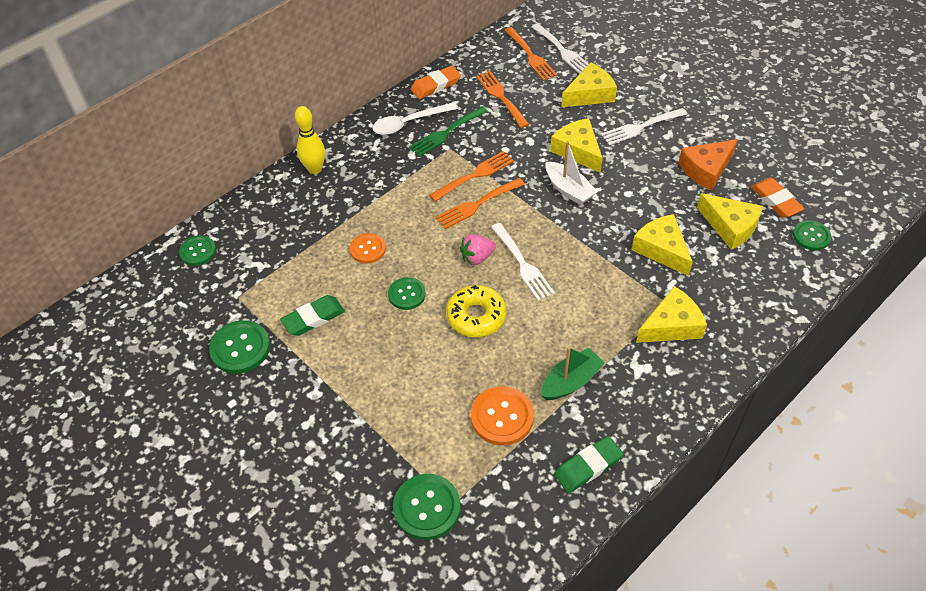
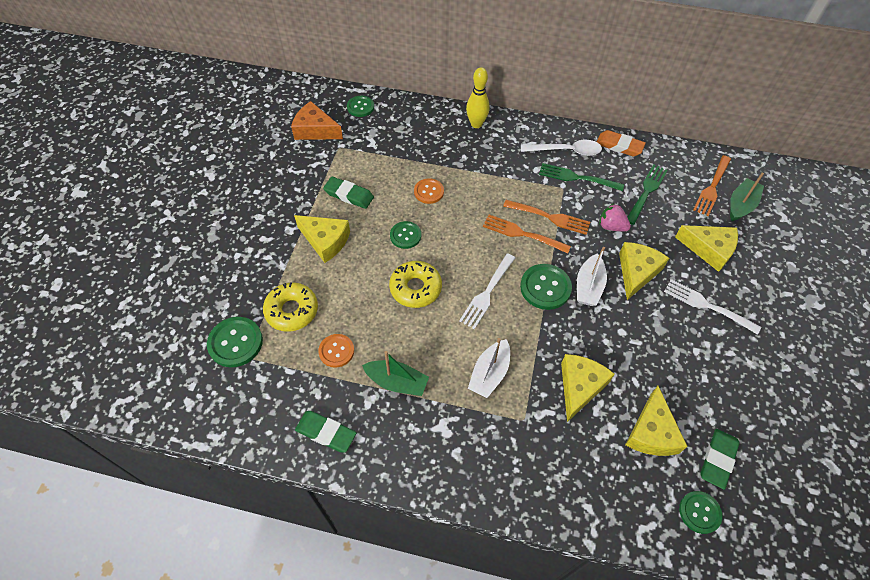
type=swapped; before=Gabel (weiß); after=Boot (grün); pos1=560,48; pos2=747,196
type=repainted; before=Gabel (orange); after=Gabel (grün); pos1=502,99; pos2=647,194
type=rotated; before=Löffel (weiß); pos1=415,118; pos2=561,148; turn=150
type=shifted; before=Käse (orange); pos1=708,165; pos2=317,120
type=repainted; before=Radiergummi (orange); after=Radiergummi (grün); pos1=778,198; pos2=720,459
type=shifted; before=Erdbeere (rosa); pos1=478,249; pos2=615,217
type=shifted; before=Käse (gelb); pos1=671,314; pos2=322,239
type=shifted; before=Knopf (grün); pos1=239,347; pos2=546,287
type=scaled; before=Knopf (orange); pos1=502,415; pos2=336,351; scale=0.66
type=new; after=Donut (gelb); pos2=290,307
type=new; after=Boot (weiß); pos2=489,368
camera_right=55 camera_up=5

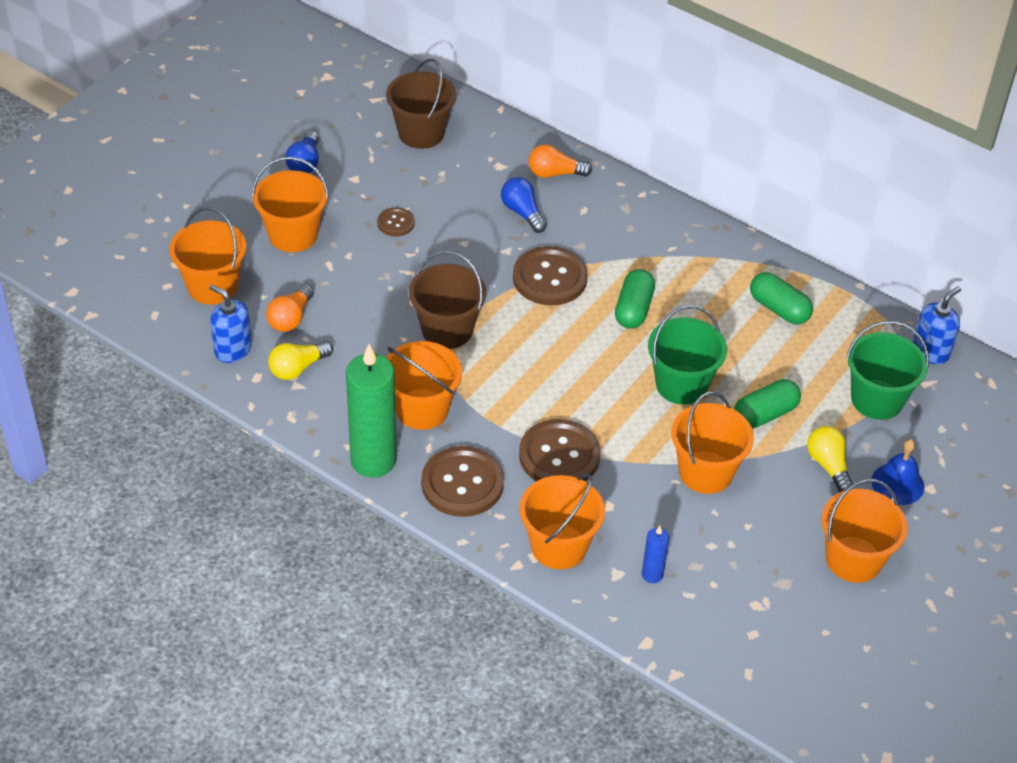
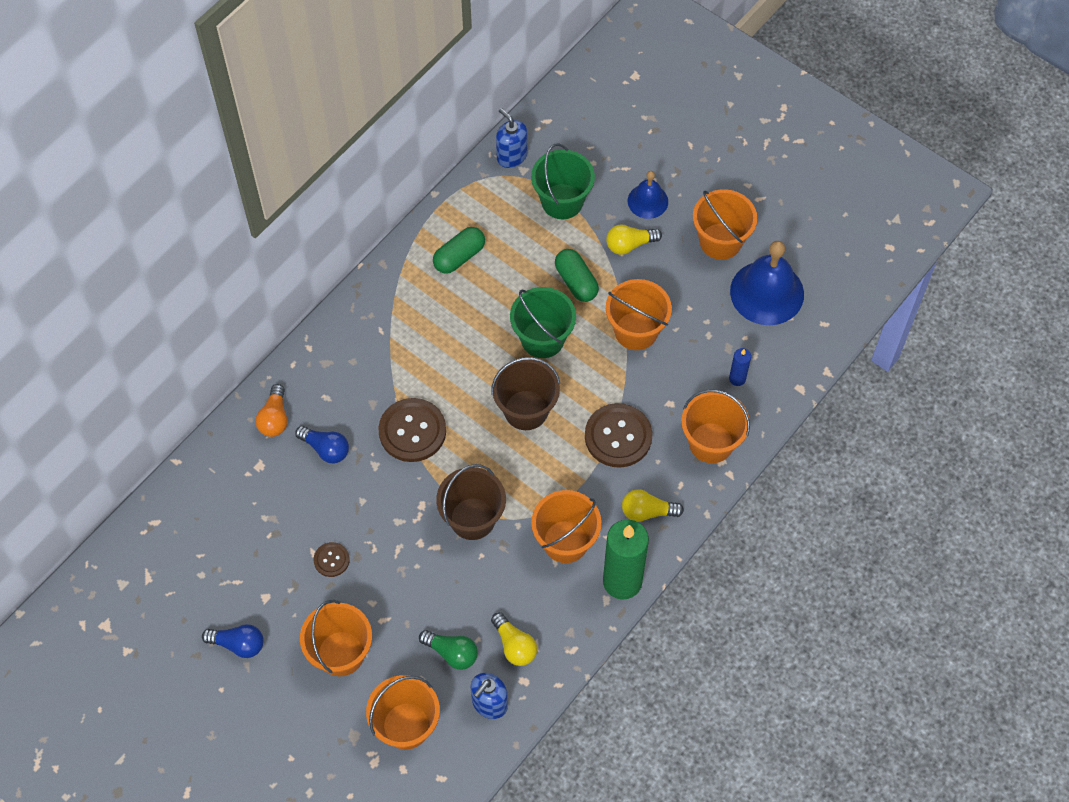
type=shifted; before=Eimer (braun); pos1=421,104; pos2=525,393
type=rotated; before=Glühbirne (blau); pos1=524,205; pos2=322,444; turn=-120
type=gone; before=Kapsel (grün); pos1=635,299
type=repainted; before=Glühbirne (orange); after=Glühbirne (grün); pos1=290,308; pos2=448,650
type=swapped; before=Knopf (braun); after=Glühbirne (gelb); pos1=462,481; pos2=653,505
type=new; after=Glocke (blau); pos2=767,283
camera_right=-85 camera_up=15

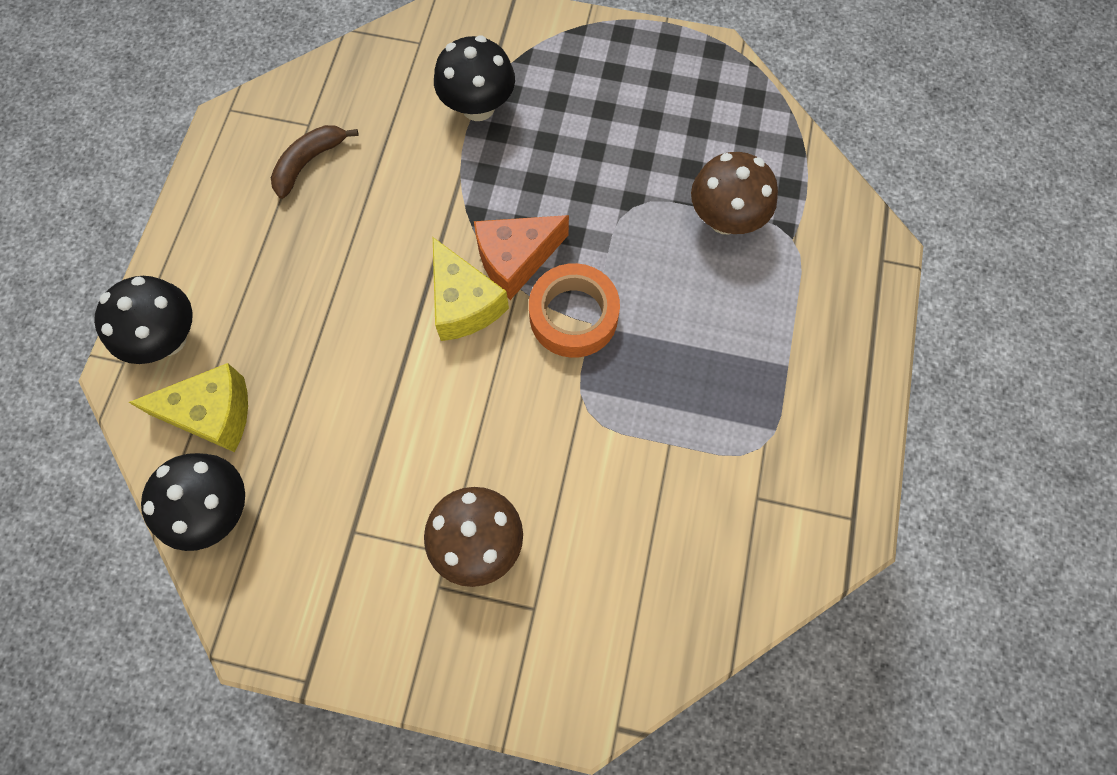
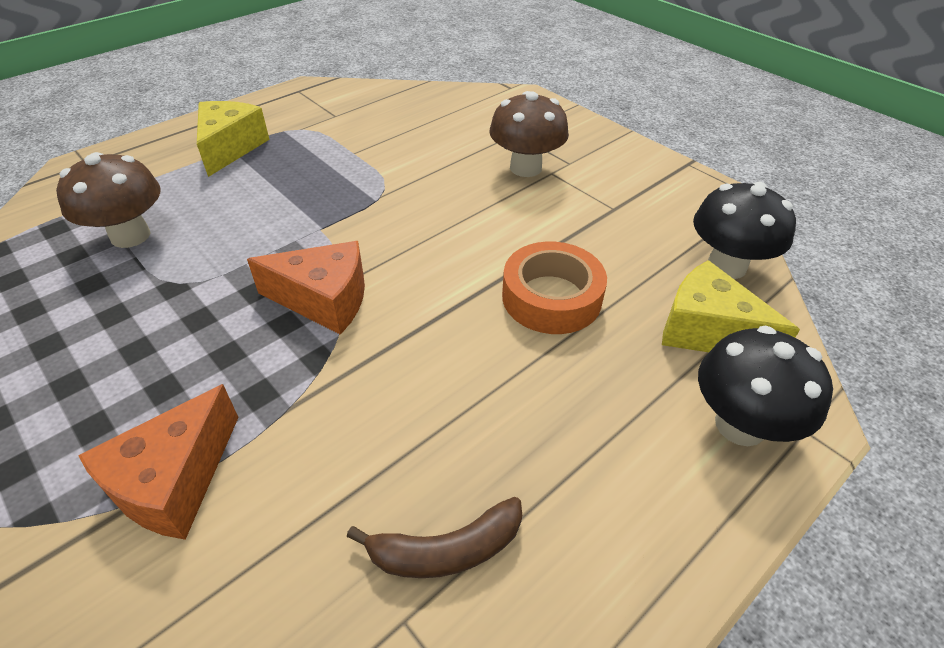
type=swapped; before=Pilz (schwarz); after=Käse (orange); pos1=474,78; pos2=158,462
type=shifted; before=Käse (gelb); pos1=471,289; pos2=233,139
type=shifted; before=Klebeband (orange); pos1=574,310; pos2=554,288
camera_right=-145 camera_up=-25

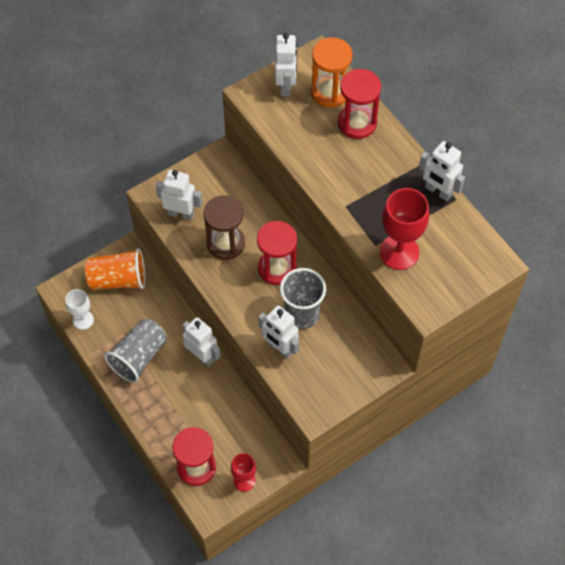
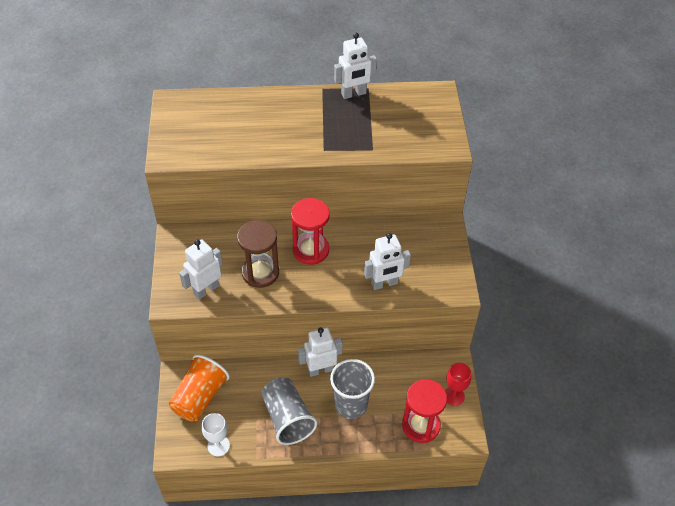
type=gone; before=Roboter (weiß); pos1=286,64
type=gone; before=Sanduhr (orange); pos1=332,72
type=gone; before=Sanduhr (rot); pos1=359,104
type=gone; before=Kelch (rot); pos1=404,229
type=shifted; before=Becher (grau); pos1=303,298; pos2=352,389
camera_right=-60 camera_up=-10

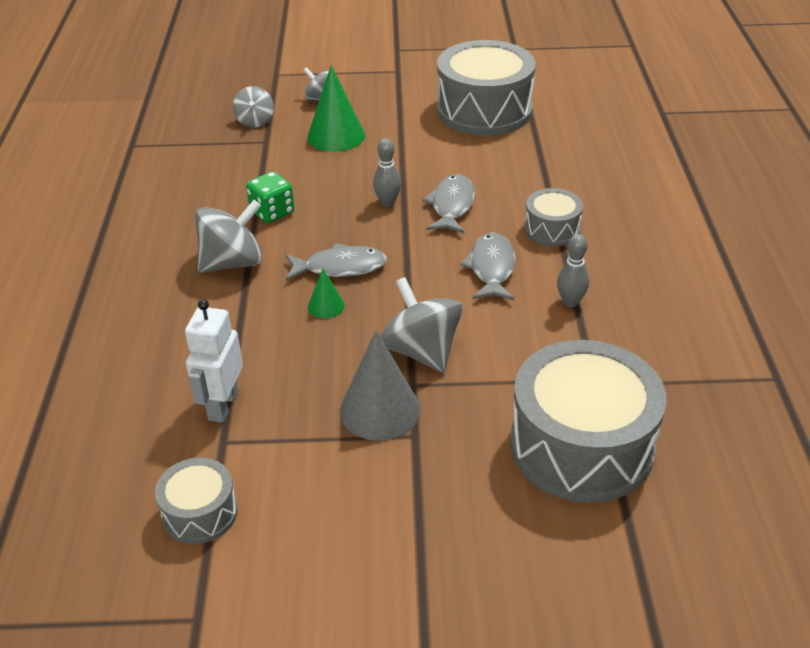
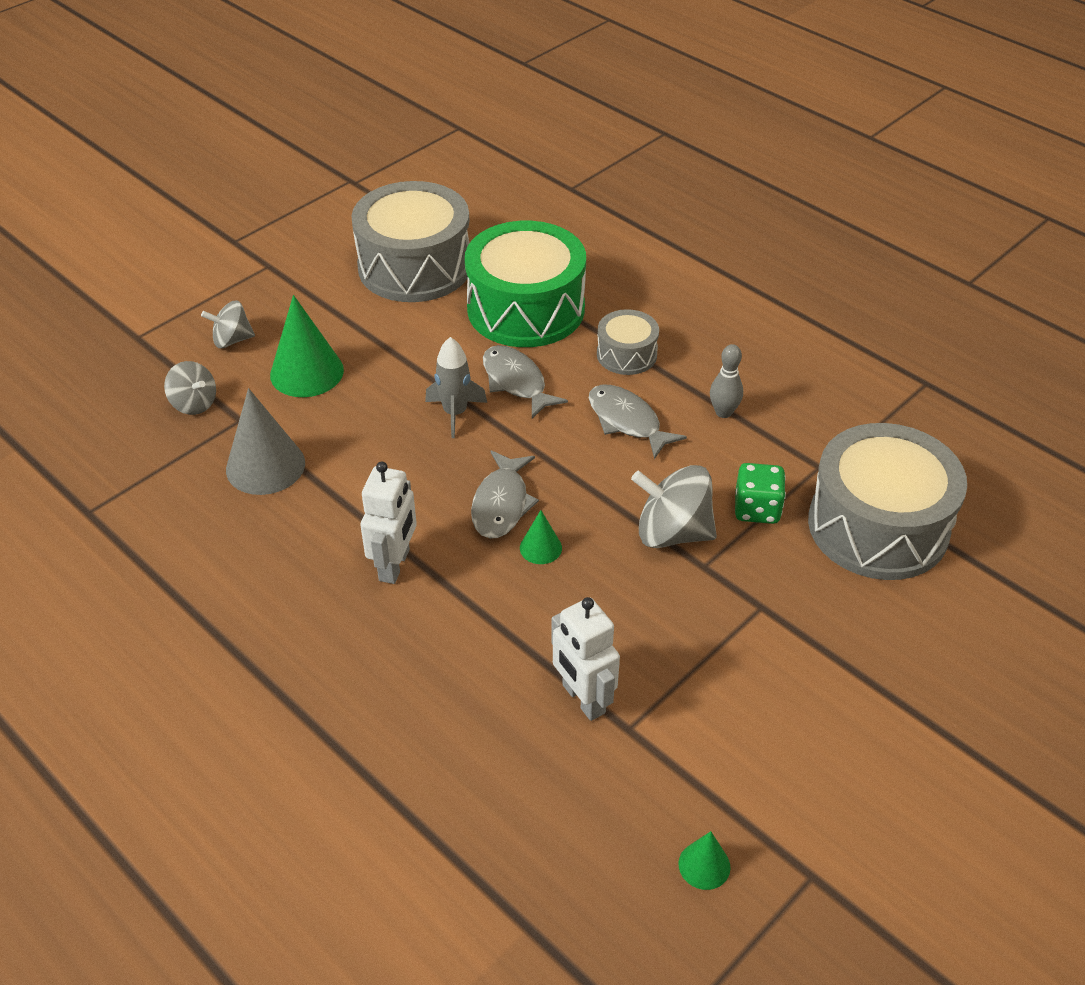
type=swapped; before=Bowlingkegel (grau); after=Rakete (grau); pos1=387,172; pos2=456,387
type=shifted; before=Spielwürfel (grün); pos1=270,197; pos2=760,493
type=swapped; before=Kreisel (grau); after=Roboter (weiß); pos1=228,236; pos2=388,523
type=rotated; before=Fisch (grau); pos1=336,262; pos2=505,494; turn=150
type=shifted; before=Kegel (grau); pos1=380,385; pos2=265,441
type=gone; before=Trommel (grau); pos1=196,501
type=new; after=Trommel (grün); pos2=525,284
type=new; after=Kegel (grün); pos2=704,860
camera_right=-45 camera_up=5

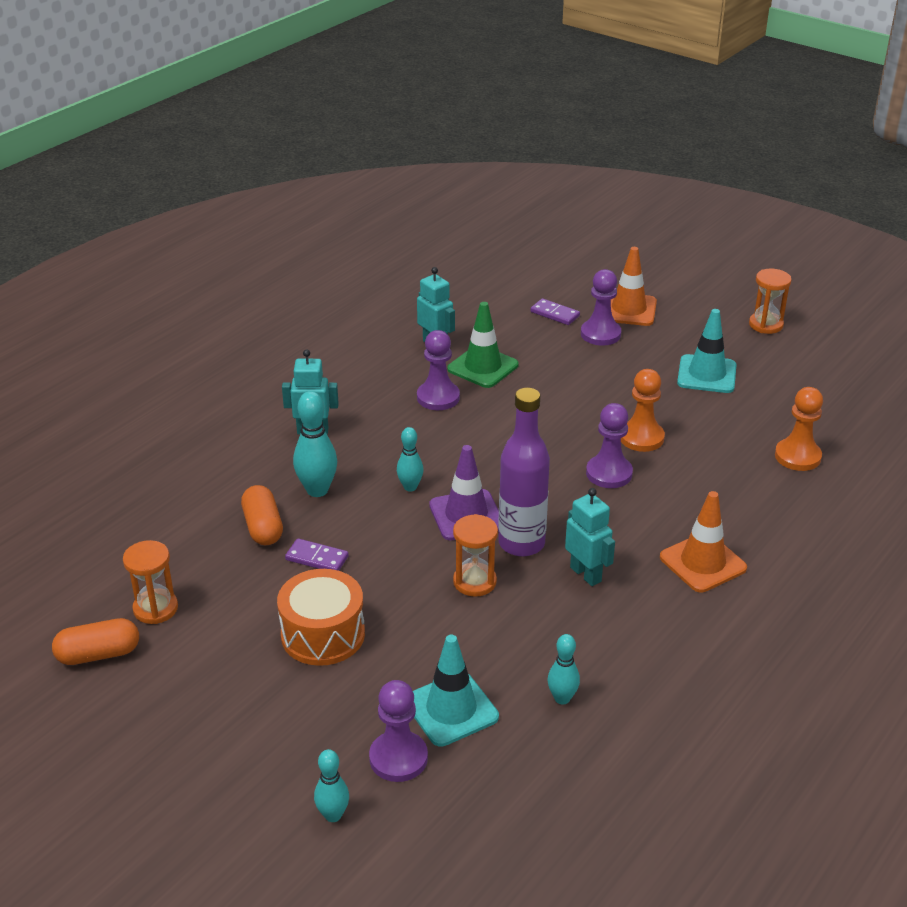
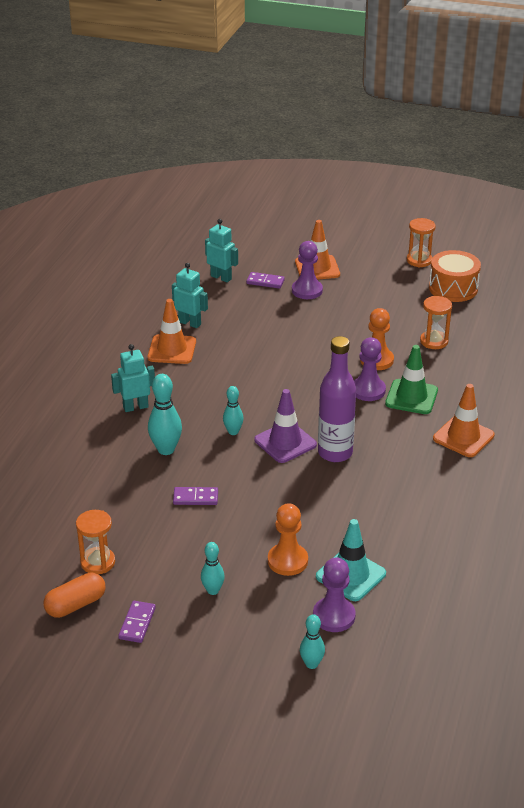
type=shifted; before=Leitkegel (grün); pos1=483,345; pos2=411,379
type=gone; before=Leitkegel (türkis); pos1=707,351
type=gone; before=Bauer (lila); pos1=438,370
type=shifted; before=Bauer (orange); pos1=799,429; pos2=288,539
type=gone; before=Kapsel (orange); pos1=262,515
type=shifted; before=Roboter (türkis); pos1=590,537; pos2=221,250
type=shifted; before=Sanduhr (orange); pos1=475,555; pos2=436,322
type=shifted; before=Trommel (orange); pos1=321,617; pos2=455,276
type=shifted; before=Bowlingkegel (türkis); pos1=564,669; pos2=213,568
type=new; after=Leitkegel (orange); pos2=172,331
type=new; after=Dominostein (lila); pos2=137,622
camera_right=-20 camera_up=0

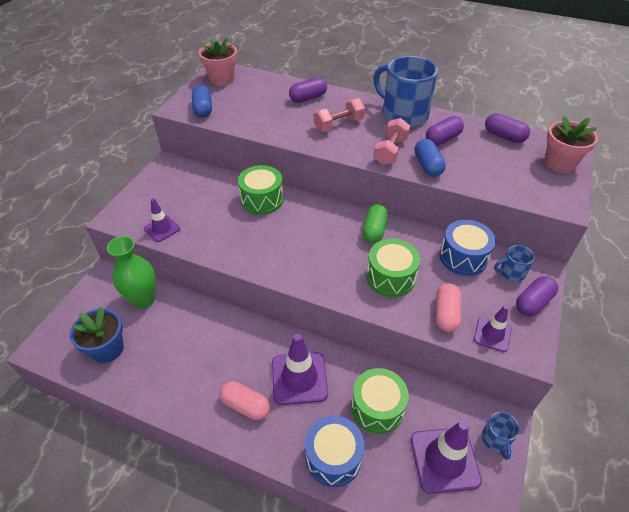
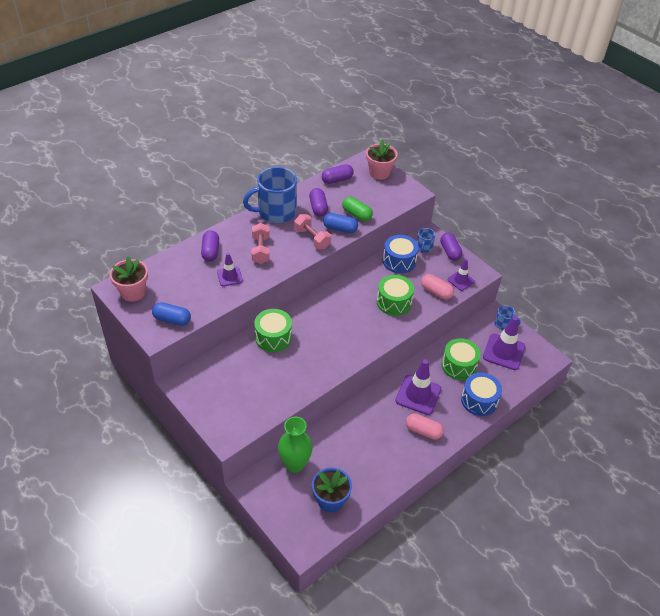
type=shifted; before=Leitkegel (lila); pos1=162,220; pos2=230,269
type=shifted; before=Kapsel (grün); pos1=375,223; pos2=357,209
type=rotated; before=Kapsel (rosa); pos1=245,400; pos2=425,426; turn=60
camera_right=-65 camera_up=0

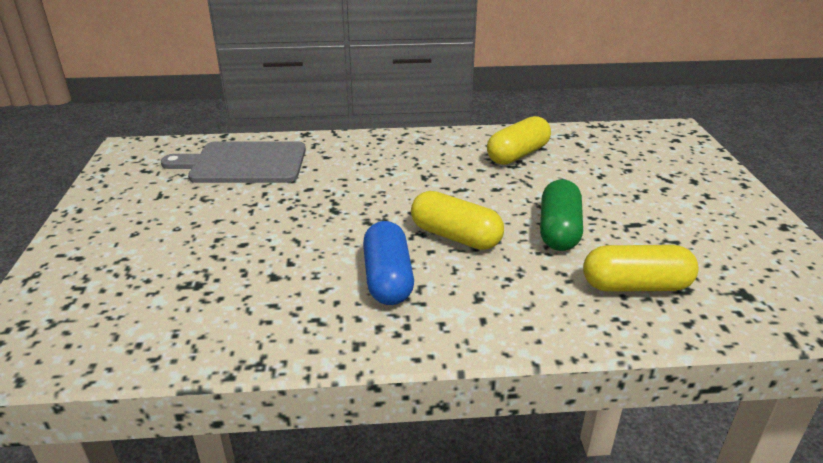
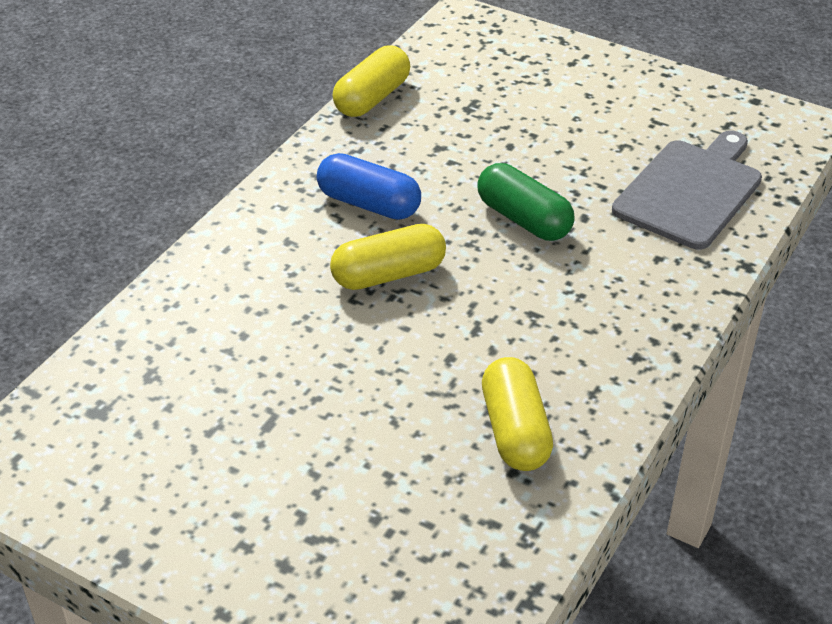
type=shifted; before=Kapsel (grün); pos1=561,215; pos2=526,202
type=shifted; before=Kapsel (gelb); pos1=641,268; pos2=371,81
camera_right=125 camera_up=10

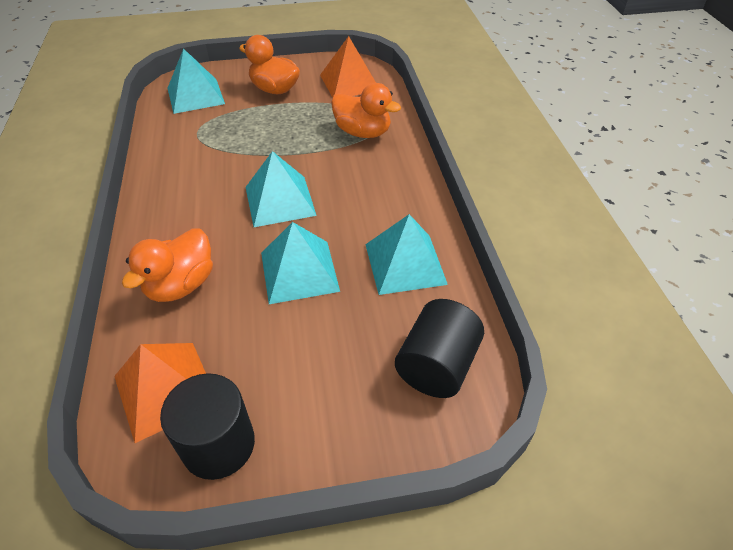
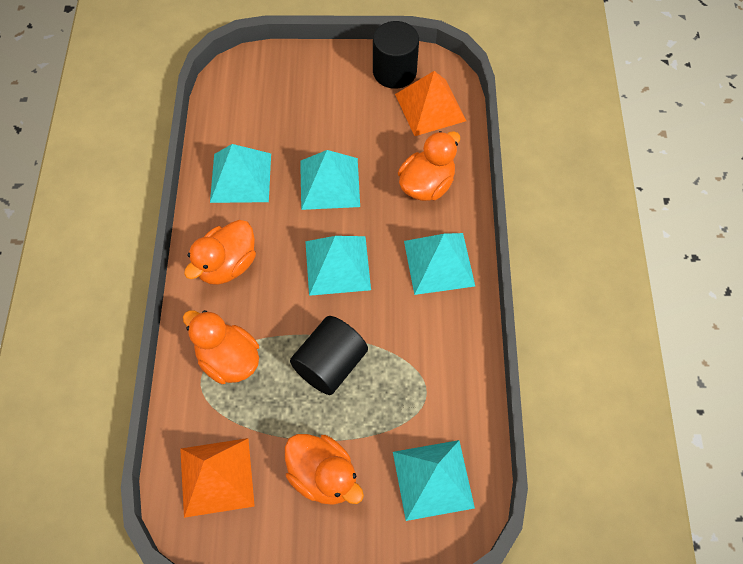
type=shifted; before=Vollzylinder (schwarz); pos1=439,348; pos2=329,355
type=new; after=Ente (orange); pos2=220,252
type=new; after=Pyramide (türkis); pos2=439,264
camera_right=-170 camera_up=15

